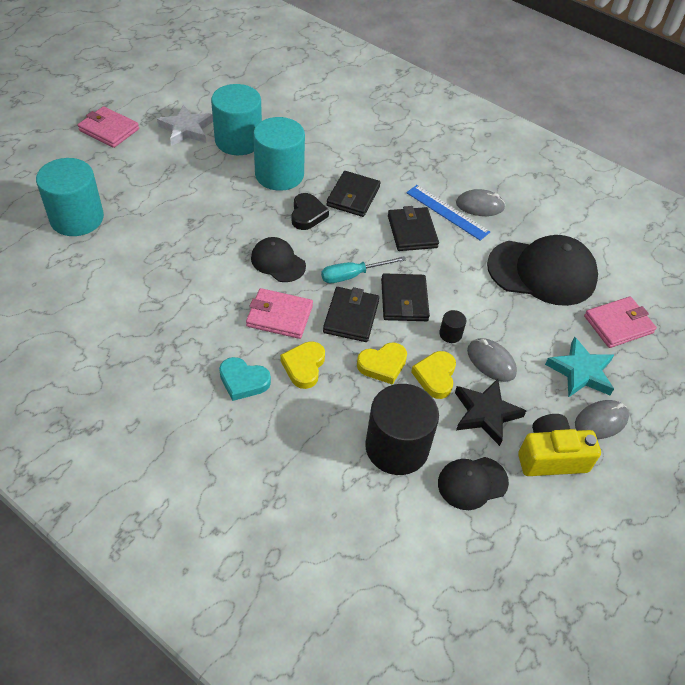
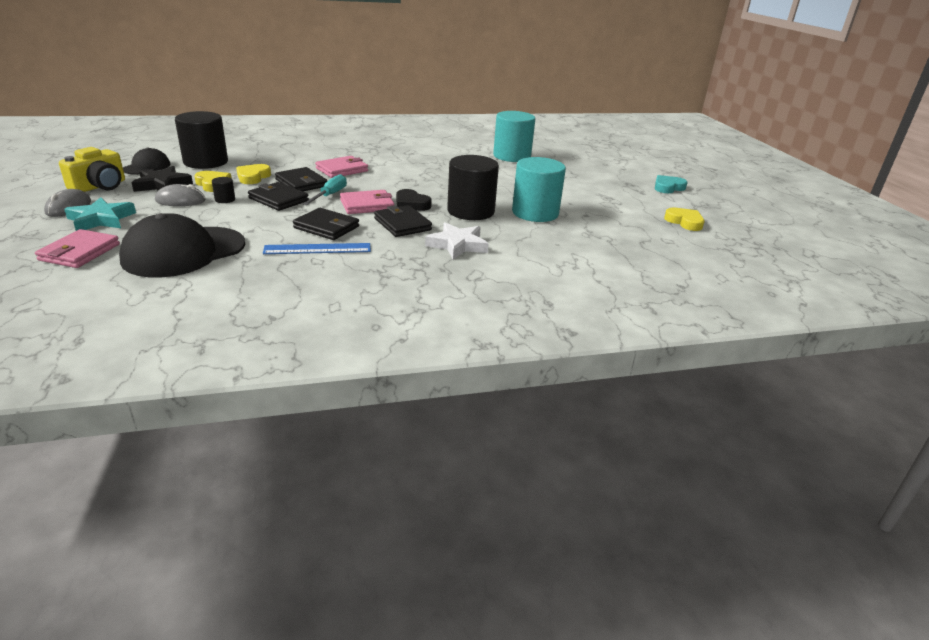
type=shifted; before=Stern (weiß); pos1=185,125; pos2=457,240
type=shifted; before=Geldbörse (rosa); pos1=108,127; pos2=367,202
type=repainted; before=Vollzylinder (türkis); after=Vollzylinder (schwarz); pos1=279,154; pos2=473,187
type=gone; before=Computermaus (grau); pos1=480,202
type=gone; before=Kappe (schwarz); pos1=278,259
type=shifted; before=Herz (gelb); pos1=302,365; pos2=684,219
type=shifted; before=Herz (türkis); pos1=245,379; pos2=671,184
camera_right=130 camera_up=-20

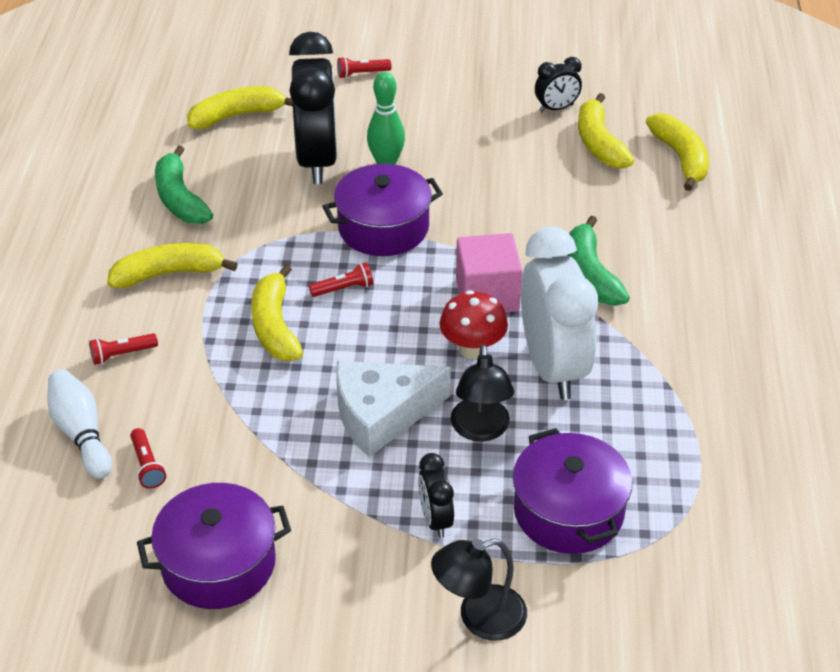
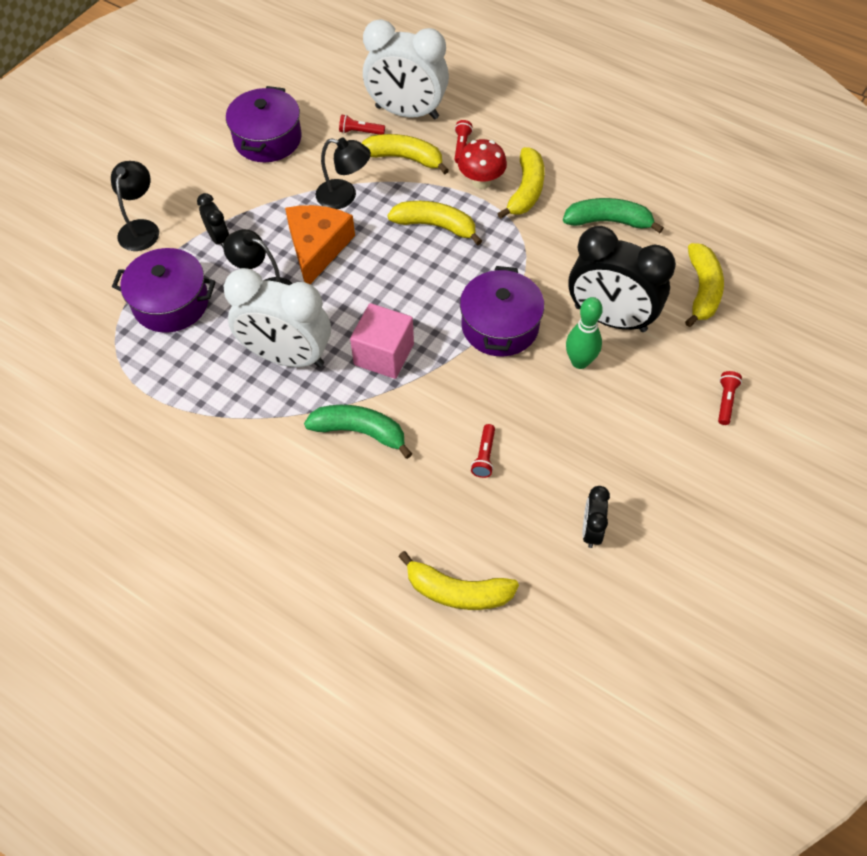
type=shifted; before=Banane (gelb); pos1=606,131; pos2=405,154
type=shifted; before=Taschenlampe (rot); pos1=341,279; pos2=483,451
type=shifted; before=Pilz (rot); pos1=473,324; pos2=482,164
type=repainted; before=Käse (weiß); after=Käse (orange); pos1=393,409; pos2=320,244
type=swapped; before=Bowlingkegel (weiß); after=Wecker (weiß); pos1=80,423; pos2=406,69
type=rotated; before=Wecker (schwarz); pos1=436,495; pos2=213,220; turn=45
type=new; after=Lampe (schwarz); pos2=343,173
camera_right=120 camera_up=15

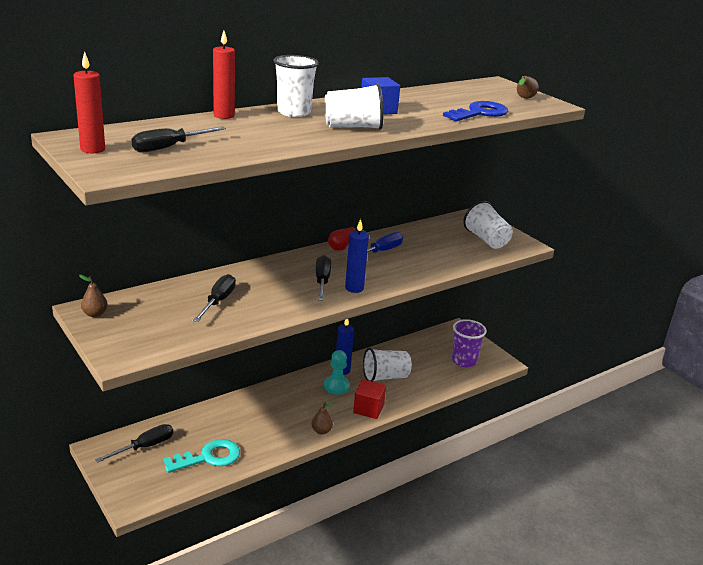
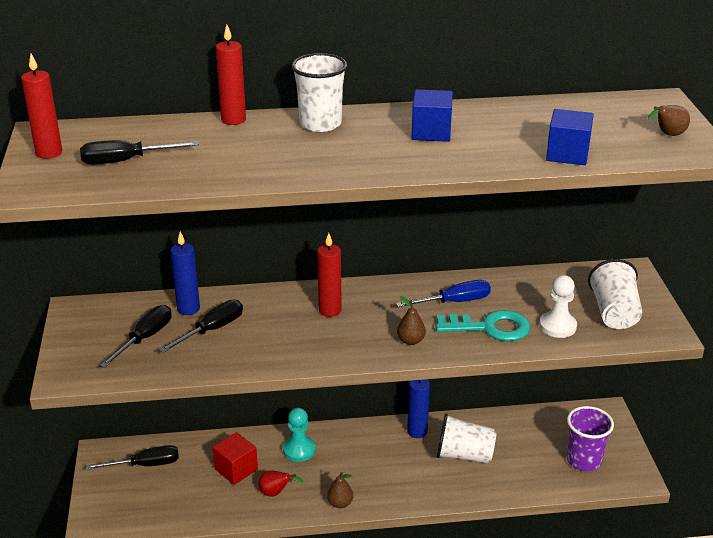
type=gone; before=Becher (weiß); pos1=354,106
type=swapped; before=Schlüssel (blau); after=Kubus (blau); pos1=475,111; pos2=570,137
type=shifted; before=Kerze (blau); pos1=357,256; pos2=185,273
type=shifted; before=Birne (rot); pos1=347,239; pos2=280,483
type=shifted; before=Schraubenzieher (schwarz); pos1=323,278; pos2=135,336
type=shifted; before=Birne (braun); pos1=93,296; pos2=411,320
type=shifted; before=Bauer (türkis); pos1=337,372; pos2=299,435
type=shifted; before=Kubus (rot); pos1=369,399; pos2=235,458
type=shifted; before=Schlüssel (türkis); pos1=201,456; pos2=482,325
type=new; after=Kerze (rot); pos2=329,275
type=new; after=Bauer (weiß); pos2=558,306
camera_right=30 camera_up=5

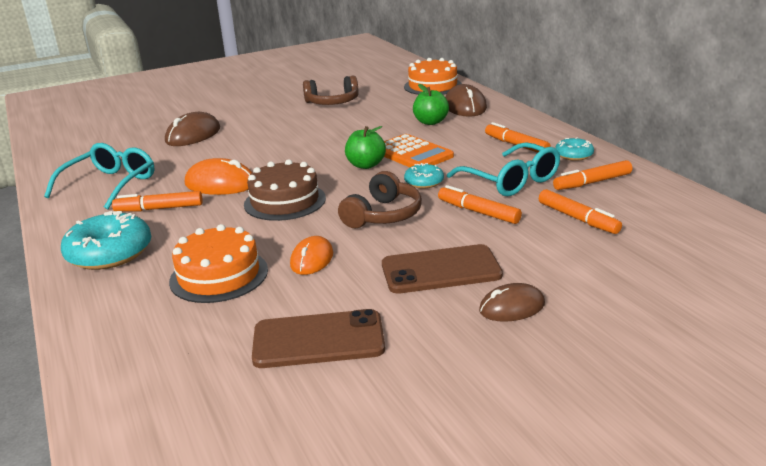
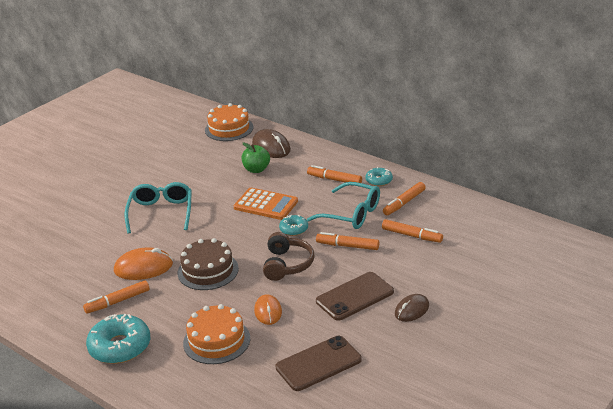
type=gone; before=Kopfhörer (braun); pos1=331,90
type=gone; before=Computermaus (braun); pos1=192,129
type=gone; before=Apfel (grün); pos1=365,147
type=shifted; before=Brille (türkis); pos1=99,176; pos2=158,208
camera_right=-25 camera_up=5

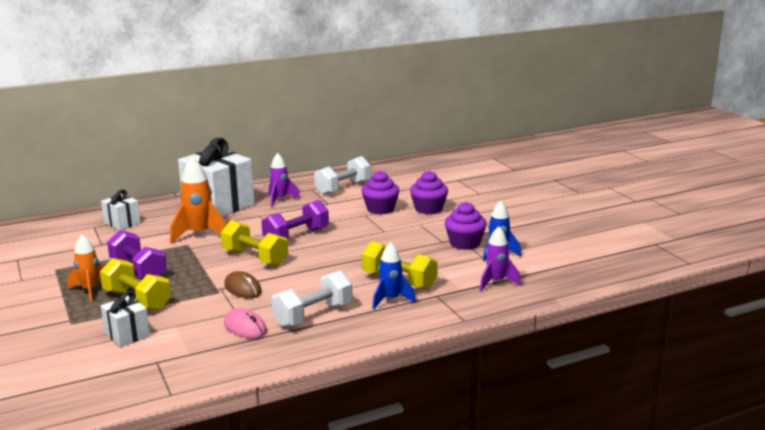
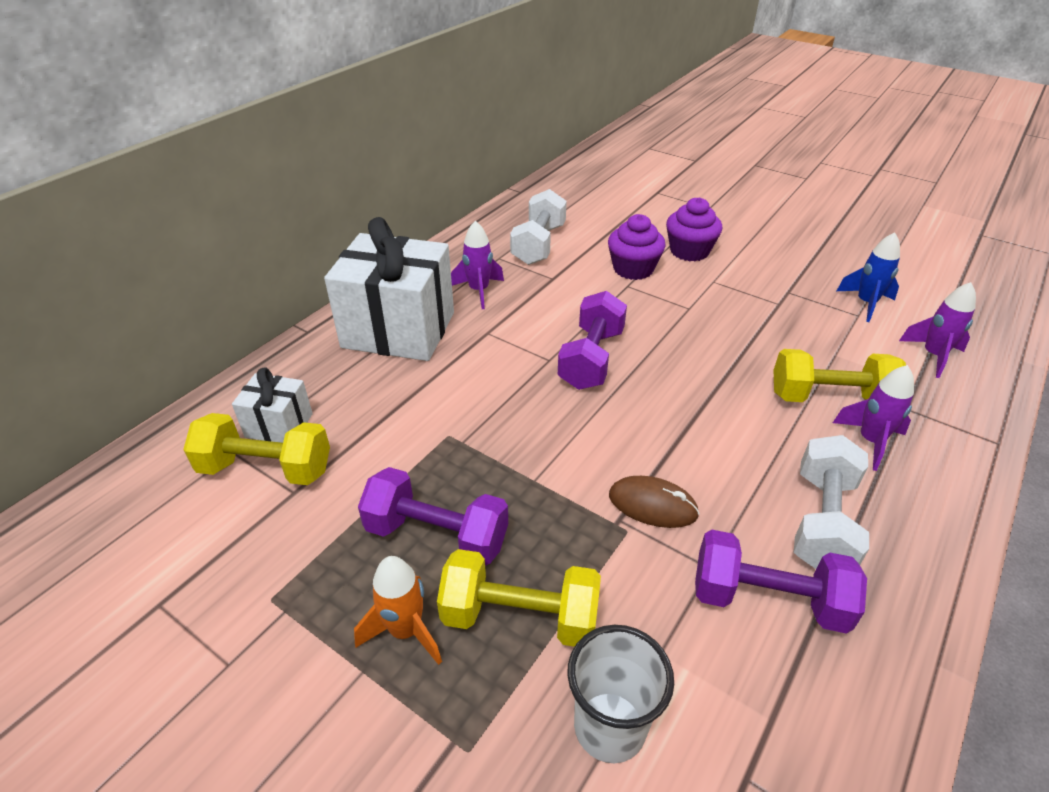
type=gone; before=Rakete (orange); pos1=198,200
type=gone; before=Muffin (lila); pos1=466,226
type=shifted; before=Hantel (gelb); pos1=254,243; pos2=256,449
type=repainted; before=Rakete (blau); after=Rakete (lila); pos1=394,275; pos2=873,418
type=swapped; before=Geschenk (weiß); after=Becher (weiß); pos1=125,319; pos2=620,694
type=swapped; before=Computermaus (rosa); after=Hantel (lila); pos1=245,323; pos2=781,582
camera_right=-30 camera_up=20

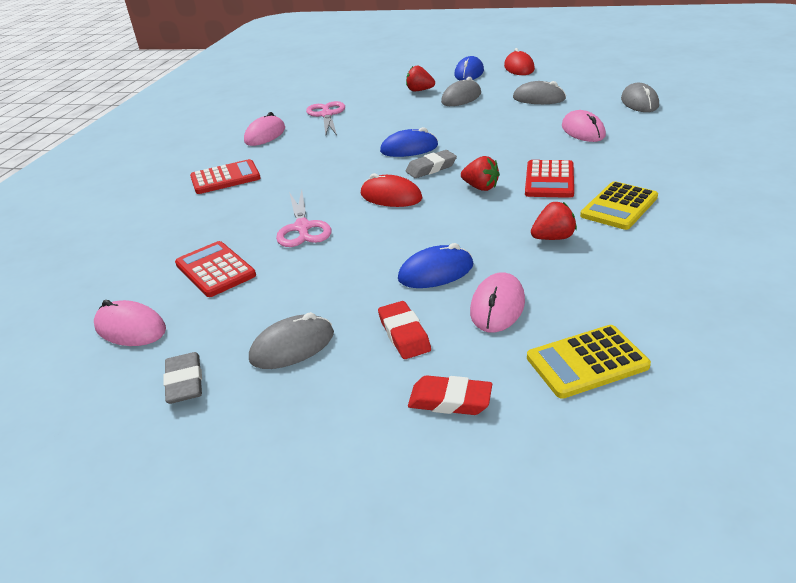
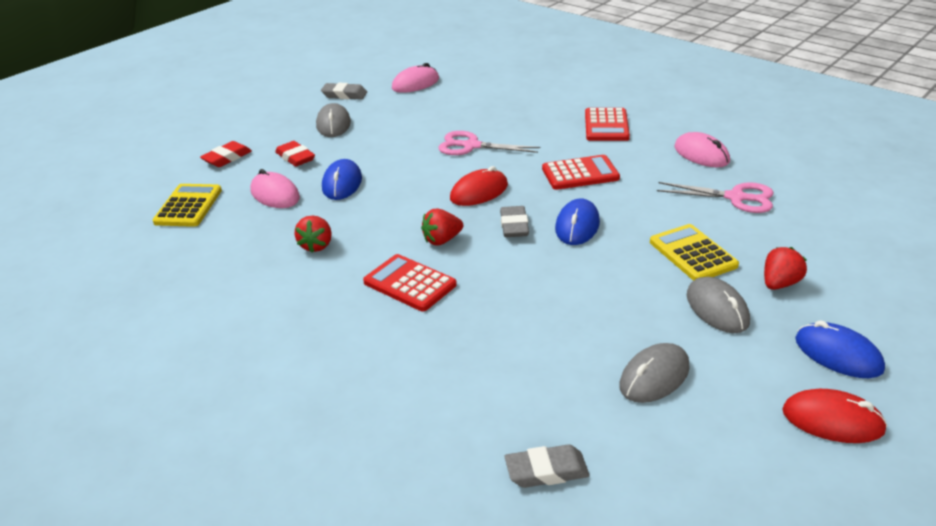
type=swapped; before=Computermaus (grau); after=Radiergummi (grau); pos1=640,97; pos2=547,466
type=gone; before=Computermaus (rosa); pos1=584,126
type=shifted; before=Taschenrechner (gelb); pos1=619,205; pos2=694,252
type=shifted; before=Taschenrechner (rot); pos1=215,269; pos2=581,172
type=rotated; before=Radiergummi (rot); pos1=404,330; pos2=295,154; turn=45
camera_right=115 camera_up=0

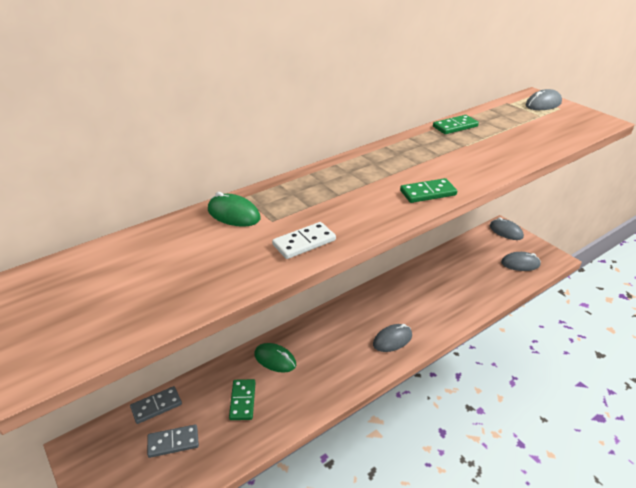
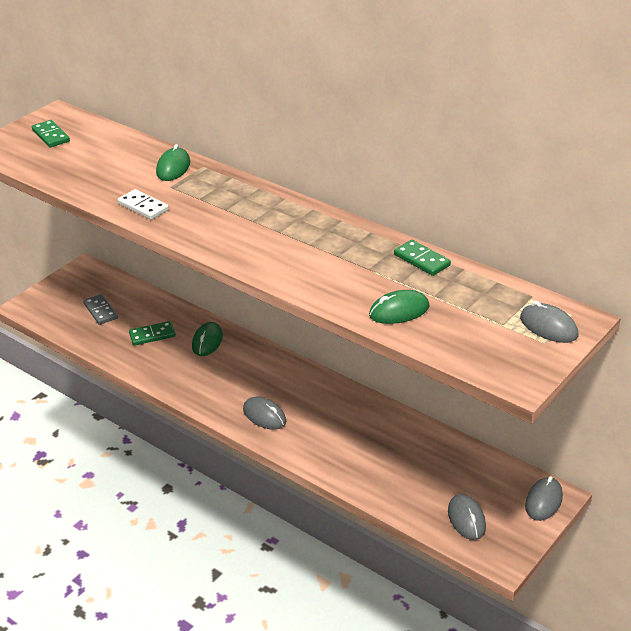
type=shifted; before=Dominostein (grün); pos1=428,190; pos2=51,133
type=gone; before=Dominostein (grau); pos1=156,405
type=new; after=Computermaus (grün); pos2=399,307
camera_right=75 camera_up=0

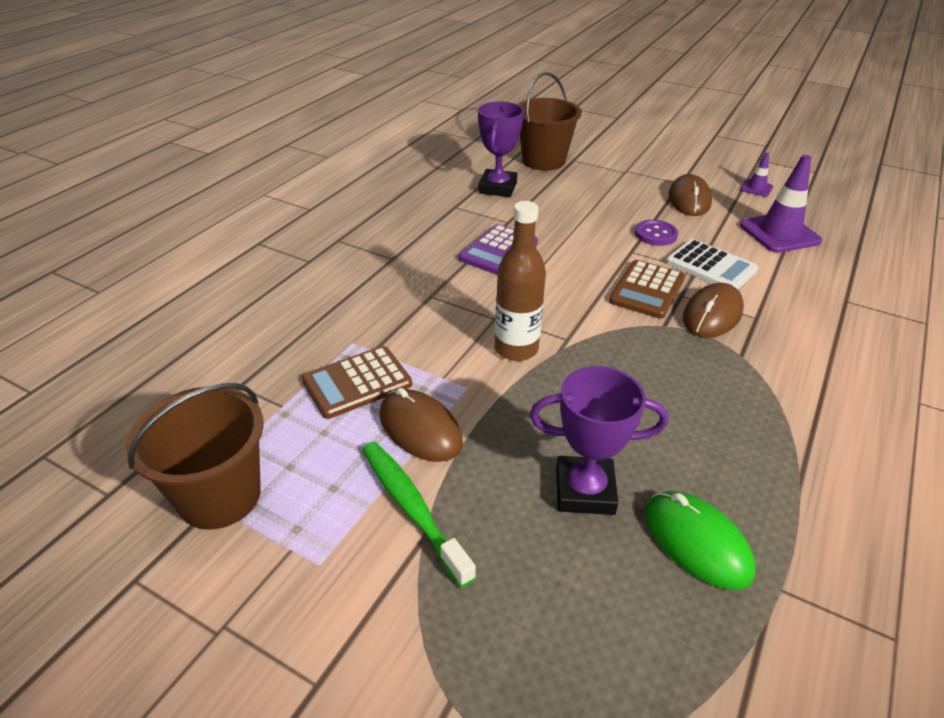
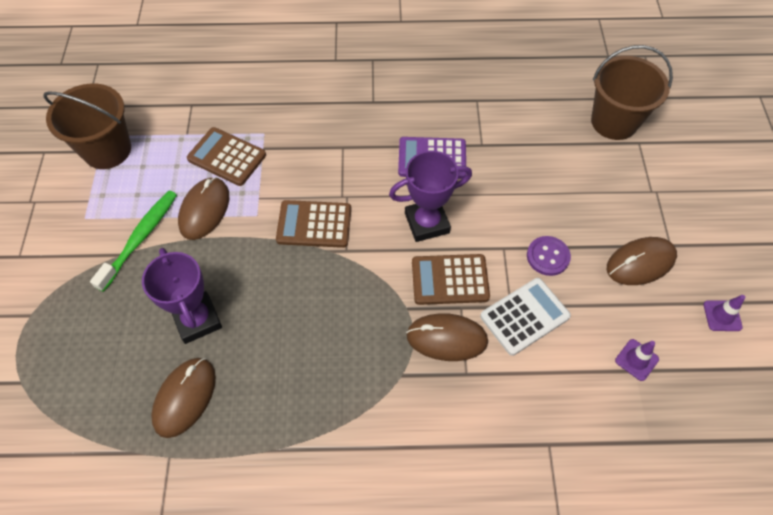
type=shifted; before=Pokal (lila); pos1=501,149; pos2=430,196
type=scaled; before=Leitkegel (lila); pos1=781,204; pos2=637,360; scale=0.5
type=swapped; before=Flasche (braun); after=Taschenrechner (braun); pos1=520,281; pos2=313,224
type=rotated; before=Taschenrechner (weiß); pos1=712,264; pos2=525,317; turn=-135
type=repainted; before=Computermaus (grün); after=Computermaus (braun); pos1=700,540; pos2=183,398
camera_right=60 camera_up=20

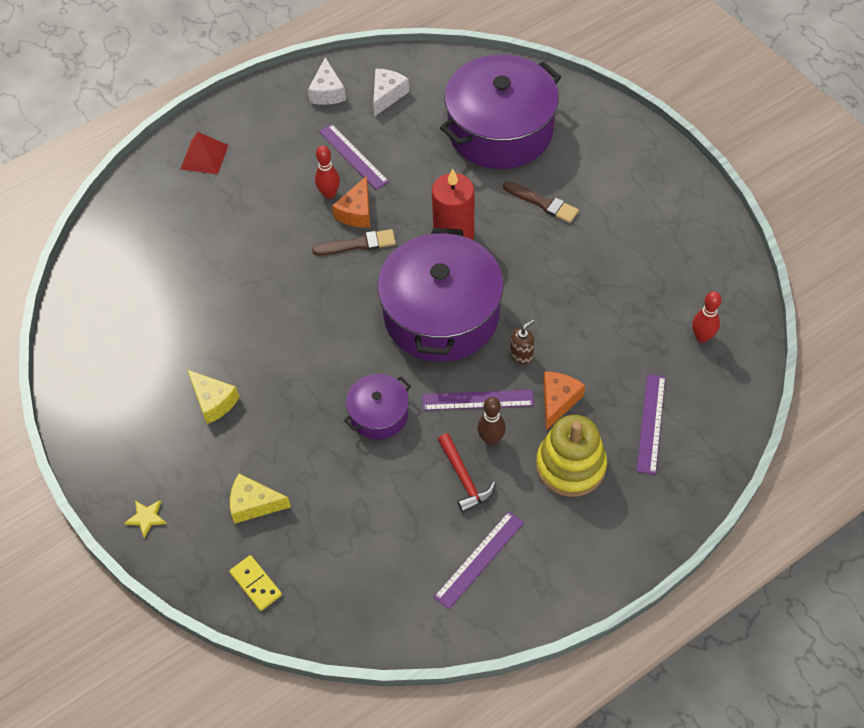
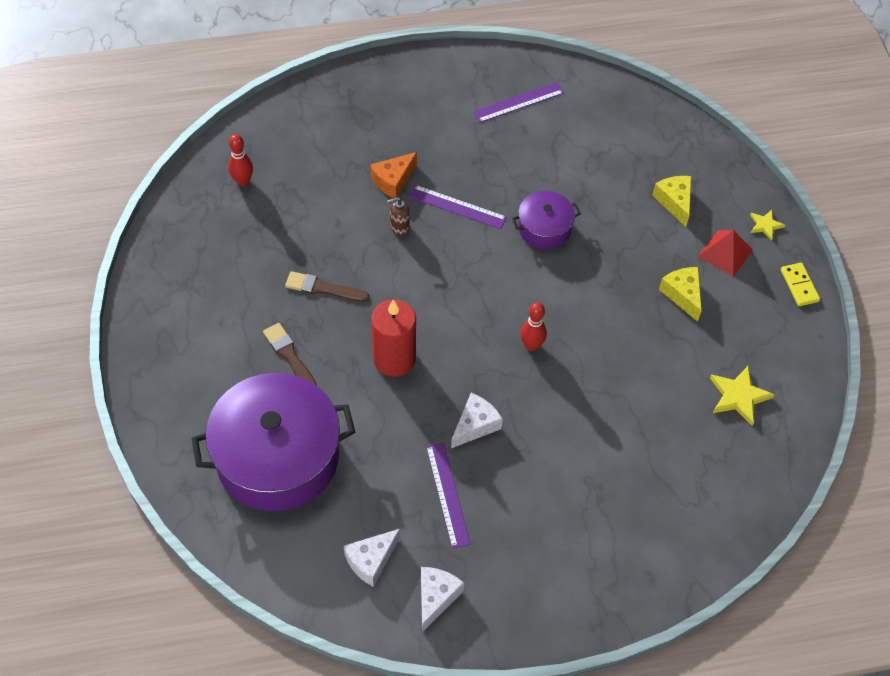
type=shifted; before=Pyramide (rot); pos1=204,153; pos2=725,253
type=shifted; before=Bowlingkegel (rot); pos1=327,172; pos2=533,326
type=repainted; before=Käse (orange); after=Käse (weiß); pos1=351,202; pos2=477,420
type=gone; before=Kochtopf (lila); pos1=441,295
type=shifted; before=Pinsel (braun); pos1=354,242; pos2=327,286
type=gone; before=Lineal (lila); pos1=651,424
type=gone; before=Bowlingkegel (braun); pos1=491,421
type=gone; before=Stapelspielzeug (gelb); pos1=571,456
type=gone; before=Hammer (rot); pos1=467,473
type=rotated; before=Käse (gelb); pos1=260,498; pos2=672,201; turn=-135
type=shifted; before=Dominostein (gelb); pos1=255,583; pos2=800,284
type=new; after=Stern (gelb); pos2=742,396
camera_right=-160 camera_up=0

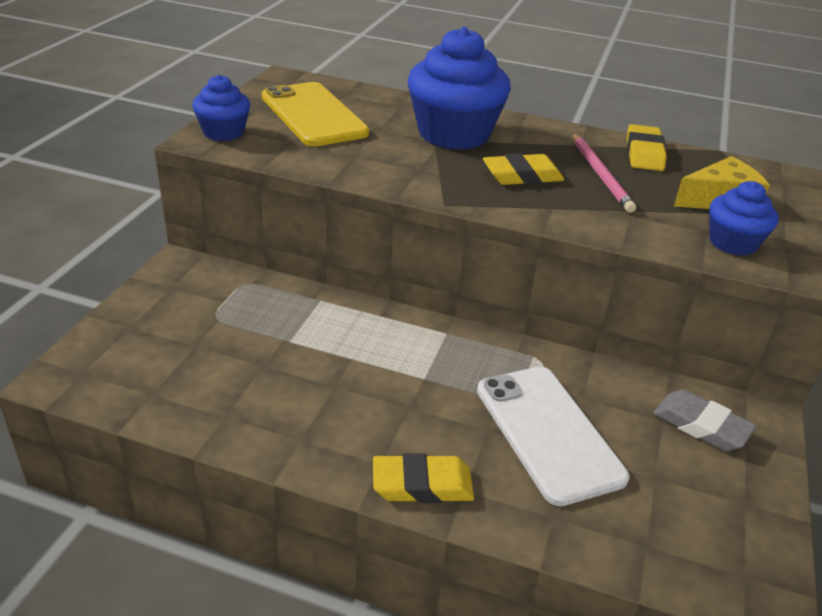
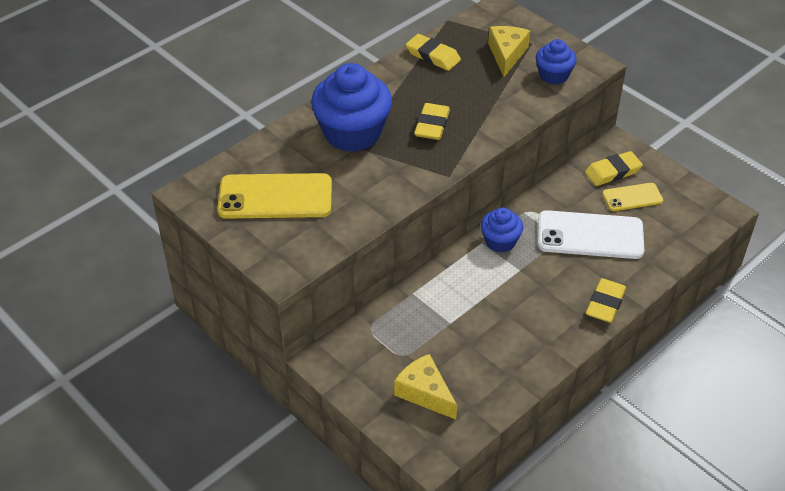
type=shifted; before=Muffin (blau); pos1=221,108; pos2=502,230
type=gone; before=Bleistift (rosa); pos1=604,173
type=repainted; before=Radiergummi (grau); after=Radiergummi (gelb); pos1=705,420; pos2=614,168
type=new; after=Handy (gelb); pos2=632,197
type=new; after=Käse (gelb); pos2=425,387
camera_right=-60 camera_up=10

